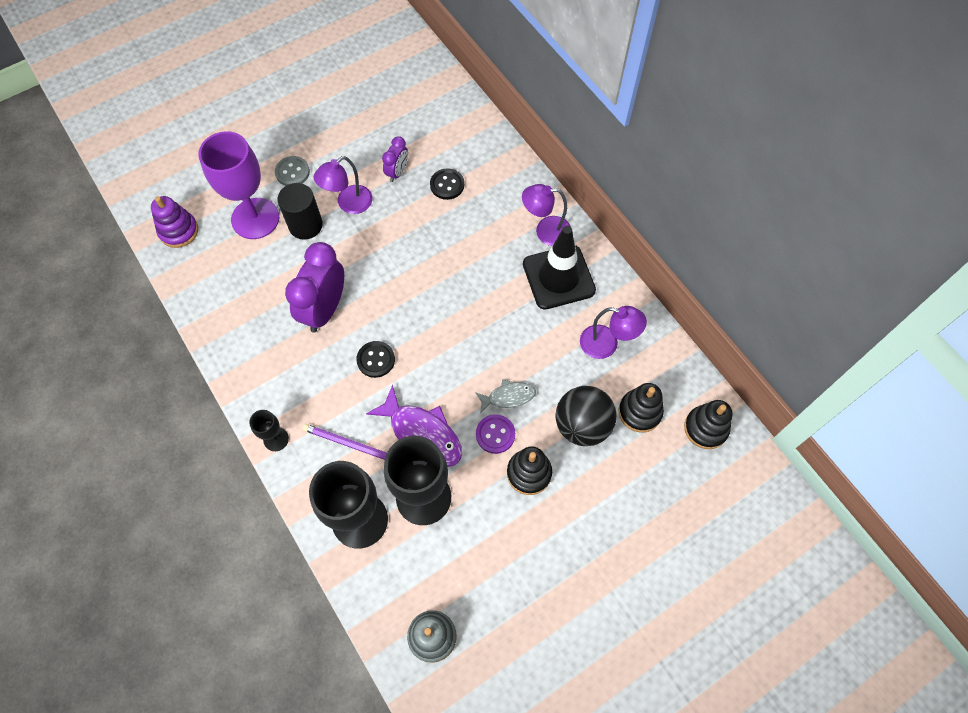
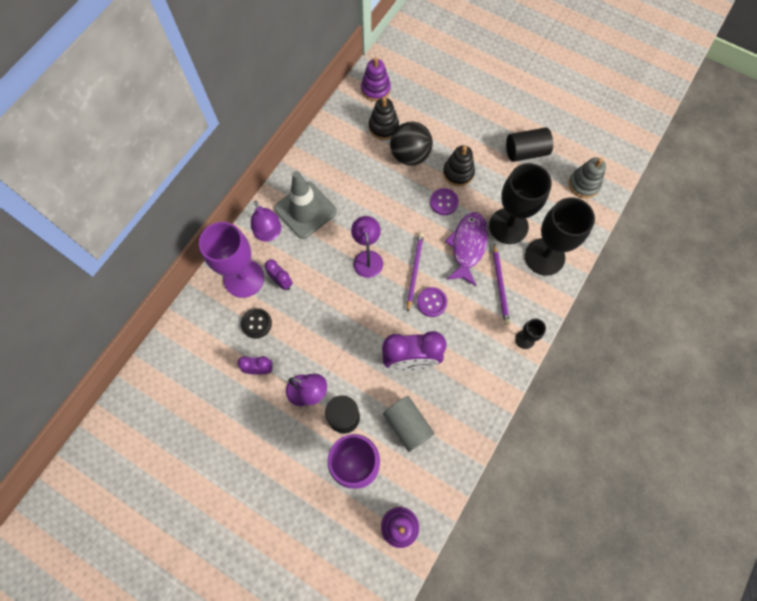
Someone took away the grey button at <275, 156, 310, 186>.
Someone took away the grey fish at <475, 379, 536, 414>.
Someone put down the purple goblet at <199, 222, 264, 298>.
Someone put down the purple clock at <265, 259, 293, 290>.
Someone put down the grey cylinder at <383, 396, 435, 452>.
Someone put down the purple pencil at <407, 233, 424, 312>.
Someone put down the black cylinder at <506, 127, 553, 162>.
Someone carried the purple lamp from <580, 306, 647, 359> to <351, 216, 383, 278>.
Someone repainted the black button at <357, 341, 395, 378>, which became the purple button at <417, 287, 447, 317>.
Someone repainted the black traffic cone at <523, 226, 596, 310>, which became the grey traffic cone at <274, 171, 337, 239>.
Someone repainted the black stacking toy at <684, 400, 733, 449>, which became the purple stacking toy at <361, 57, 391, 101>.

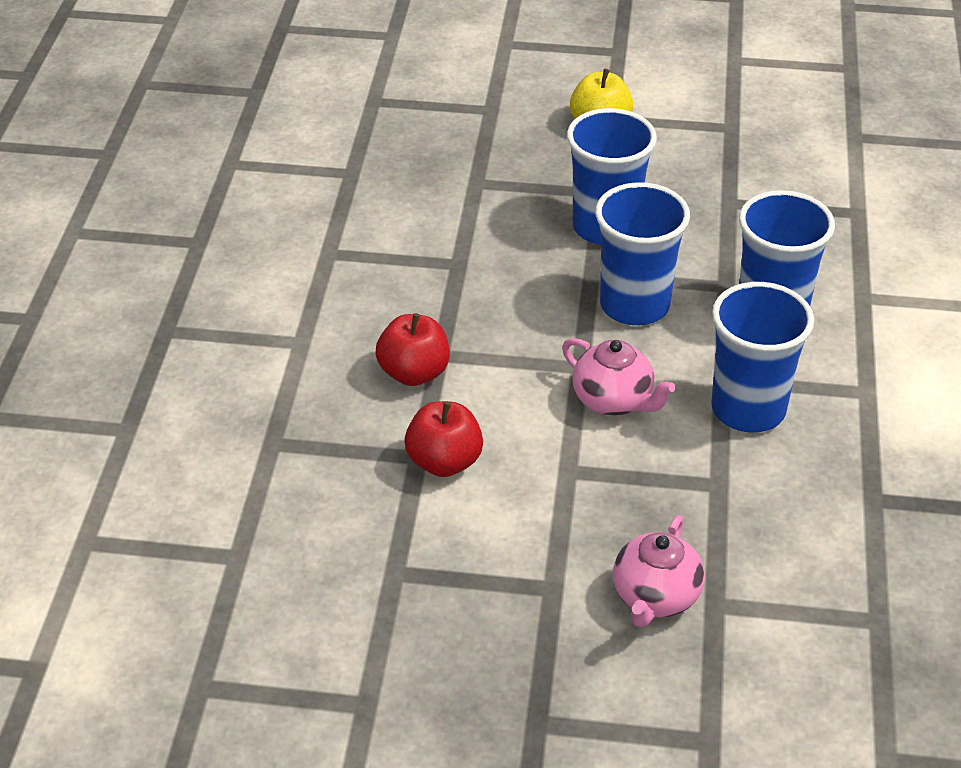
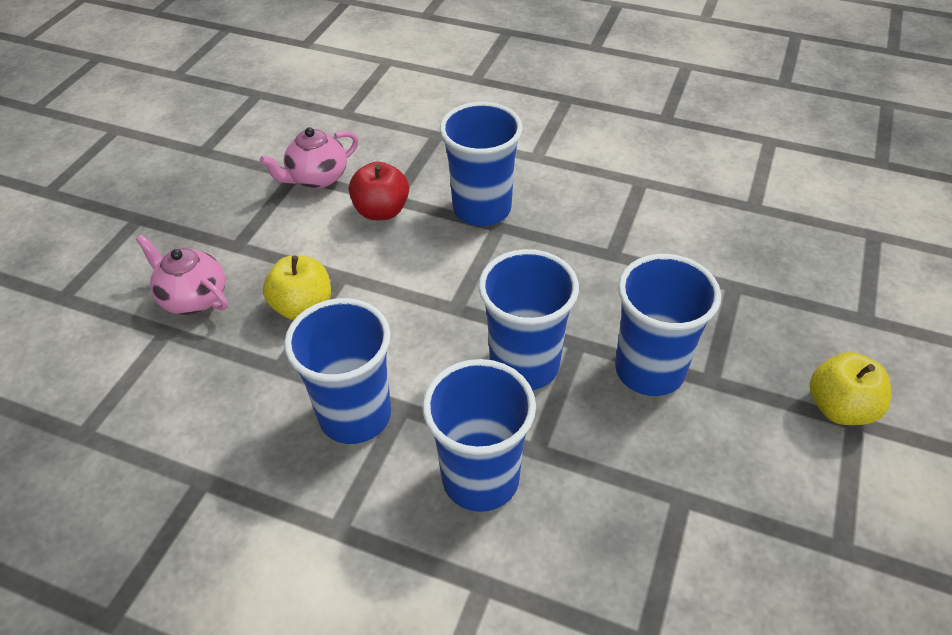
Someone put down the yellow apple at <263, 255, 331, 320>.
Someone carried the pink teapot from <562, 338, 676, 416> to <259, 127, 359, 189>.
Someone swapped the red apple at <376, 313, 450, 386> for the blue cup at <440, 102, 523, 226>.

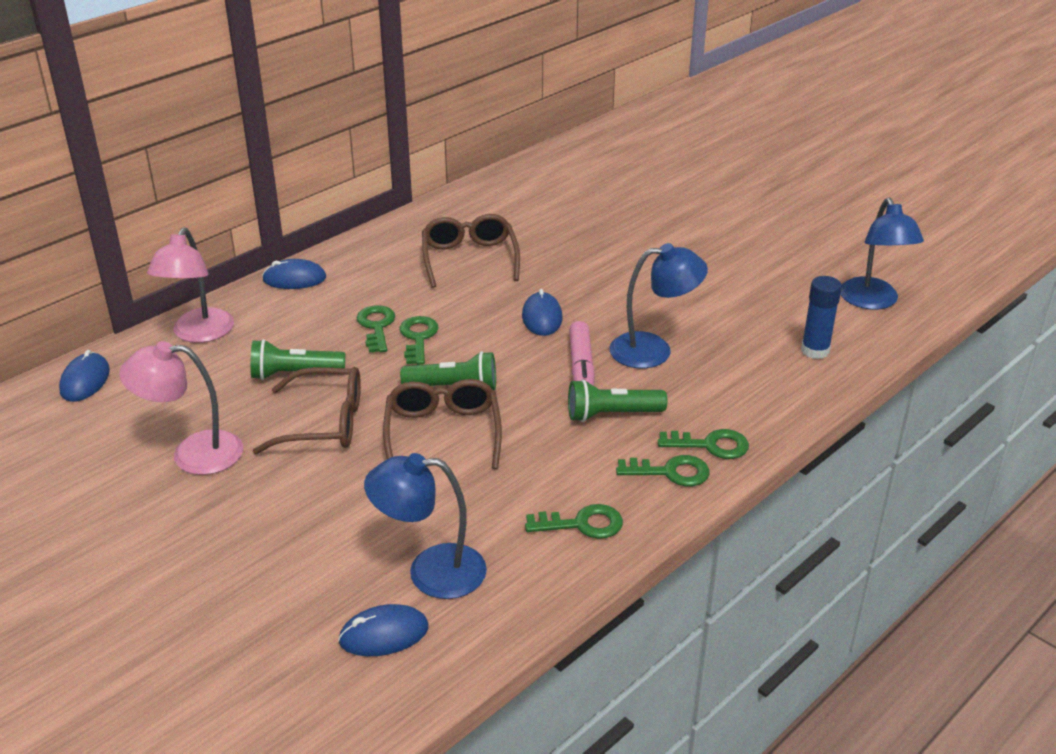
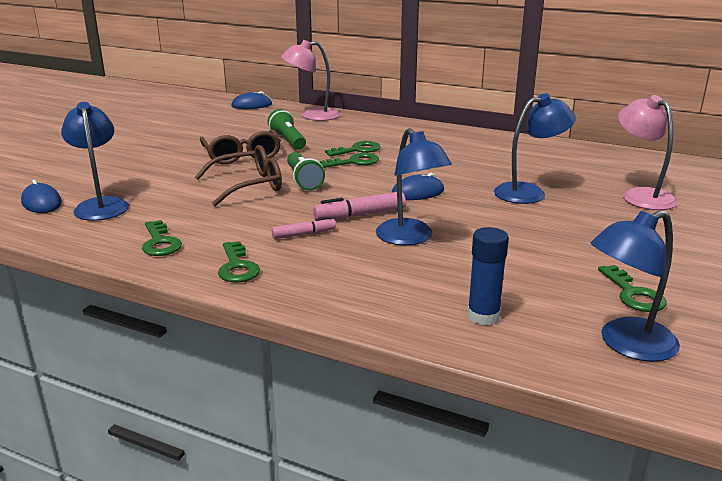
Someone took away the blue mouse at <262, 259, 326, 289>.
Someone took away the brown glasses at <422, 214, 520, 288>.
Someone put down the blue lamp at <494, 93, 576, 204>.
Someone carried the pink lamp from <119, 341, 243, 475> to <618, 95, 678, 210>.
Someone carried the green key from <658, 429, 749, 459> to <598, 265, 666, 312>.
Someone swapped the green flashlight at <568, 379, 667, 422> for the pink marker at <271, 217, 336, 239>.

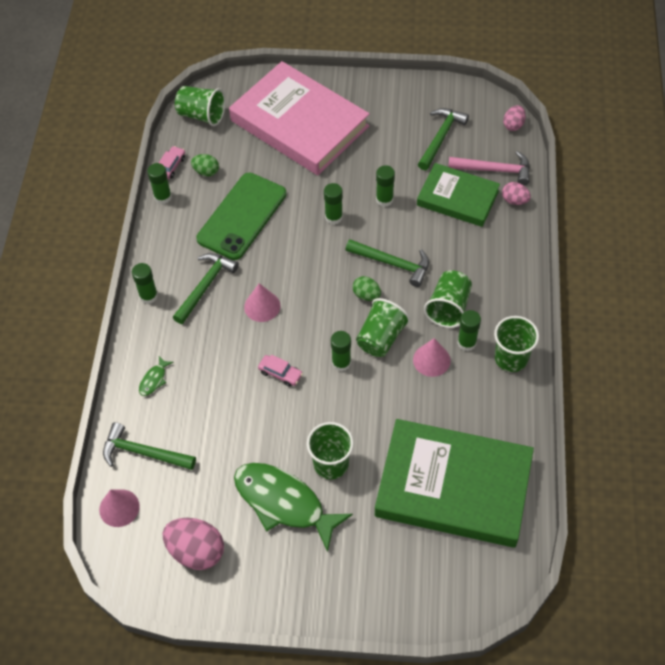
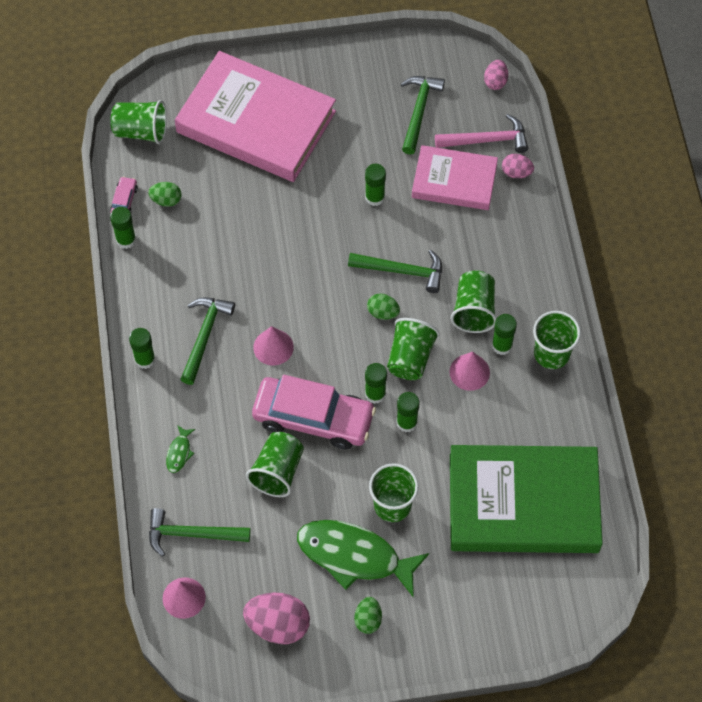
Someone took away the green phone at <196, 173, 286, 260>.
Someone put down the green cup at <246, 432, 304, 497>.
Someone put down the green egg at <354, 597, 382, 634>.
Someone carried the green glue stick from <324, 183, 343, 225> to <396, 392, 420, 432>.
Someone repainted the green book at <417, 163, 500, 227>, which became the pink book at <412, 145, 498, 210>.
Someone scaled the pink car at <258, 355, 303, 387> by 2.46.

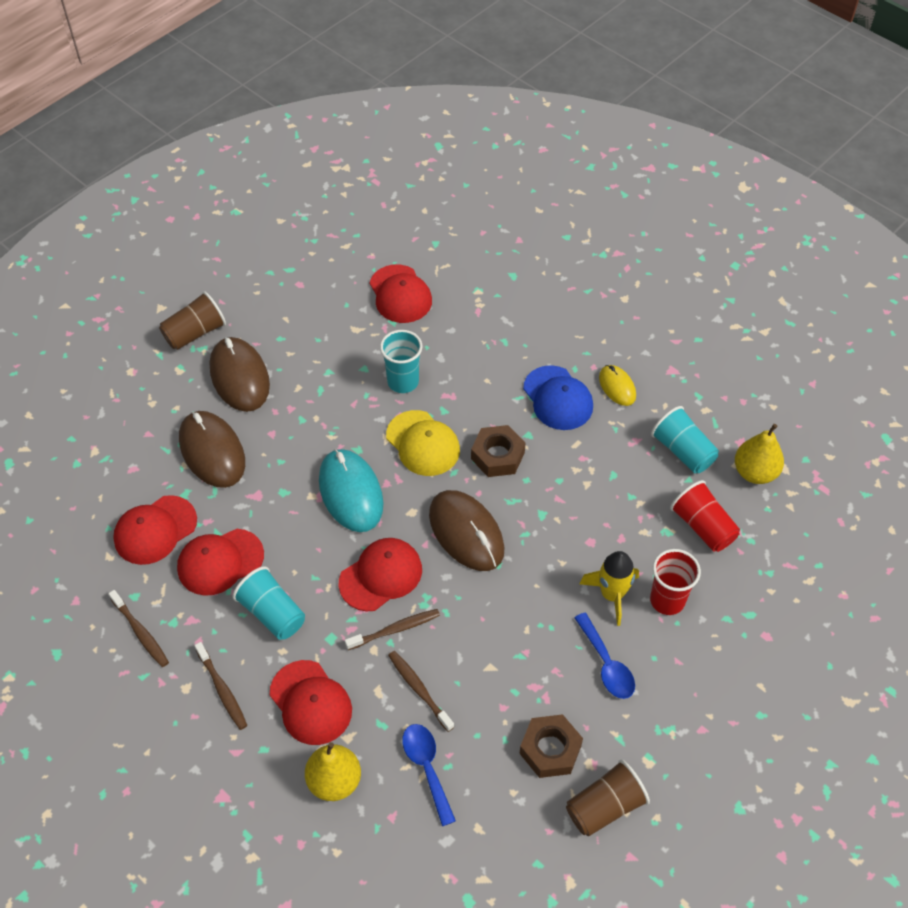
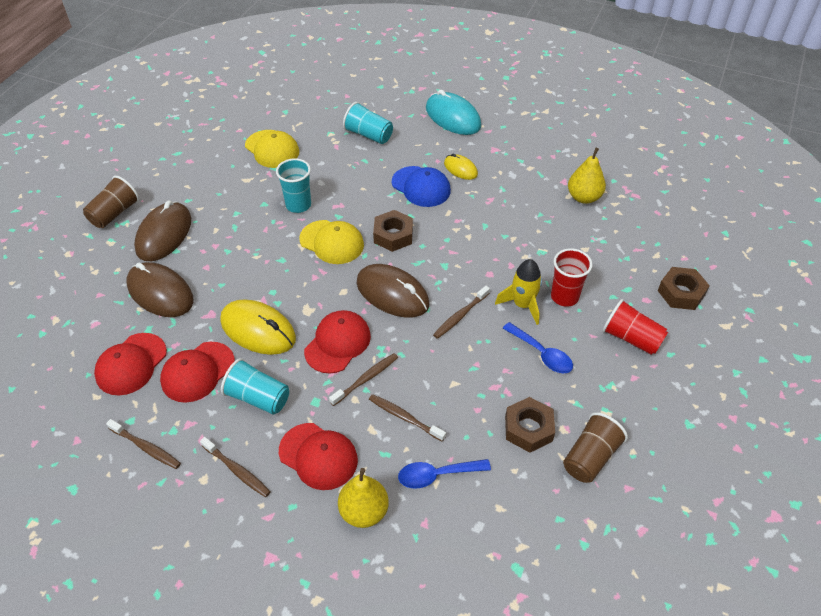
Someone put down the yellow mouse at <220, 299, 296, 355>.
Someone put down the brown toothbrush at <433, 286, 490, 339>.
Someone put down the brown nut at <658, 267, 710, 310>.
Someone carried the turquoise mouse from <319, 449, 383, 532> to <426, 90, 481, 135>.
Someone carried the turquoise cup from <651, 406, 719, 473> to <343, 102, 393, 144>.
Someone carried the red cup from <670, 480, 740, 552> to <602, 299, 668, 355>.
Someone repainted the red cap at <369, 265, 432, 323>, which became the yellow cap at <245, 130, 299, 168>.
Someone rotated the brown mouse at <210, 337, 270, 412> by 60 degrees clockwise.
Someone rotated the blue spoon at <402, 724, 456, 826> by 60 degrees counterclockwise.

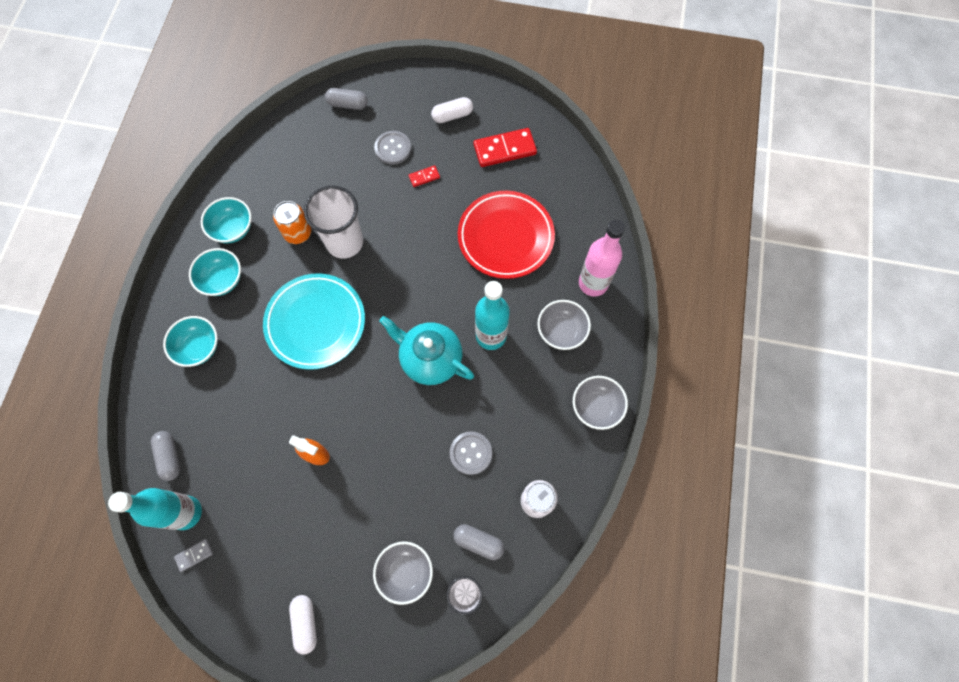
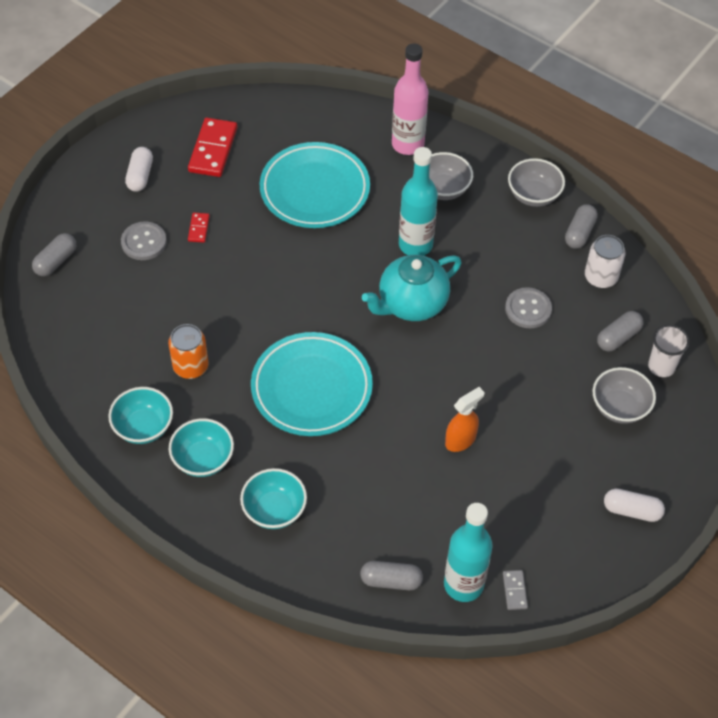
Someone took away the white cup at <304, 186, 363, 259>.
Someone put down the grey capsule at <565, 204, 598, 249>.
Someone repainted the red plate at <458, 191, 555, 279>, which became the turquoise plate at <260, 142, 370, 228>.

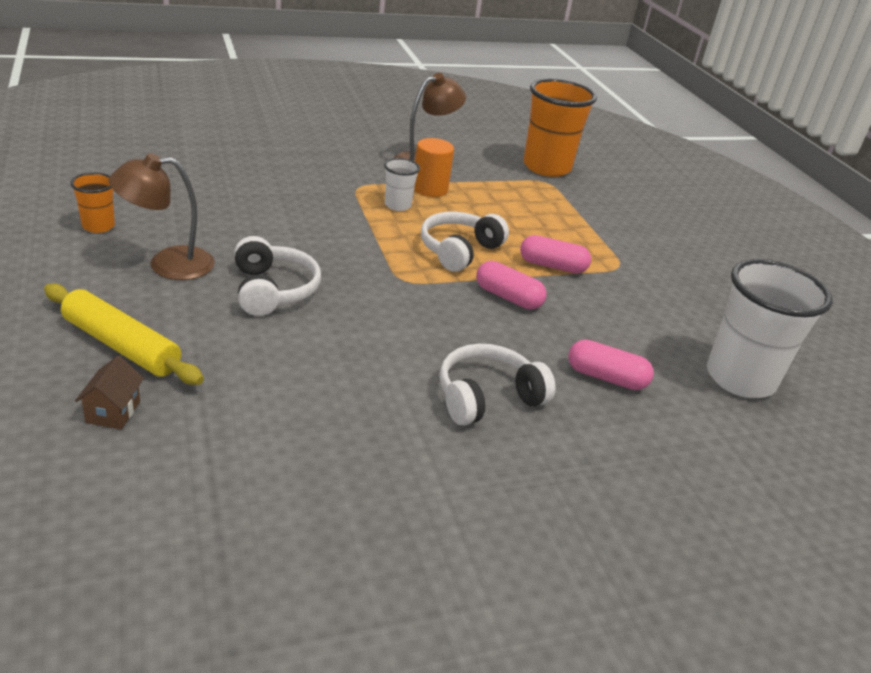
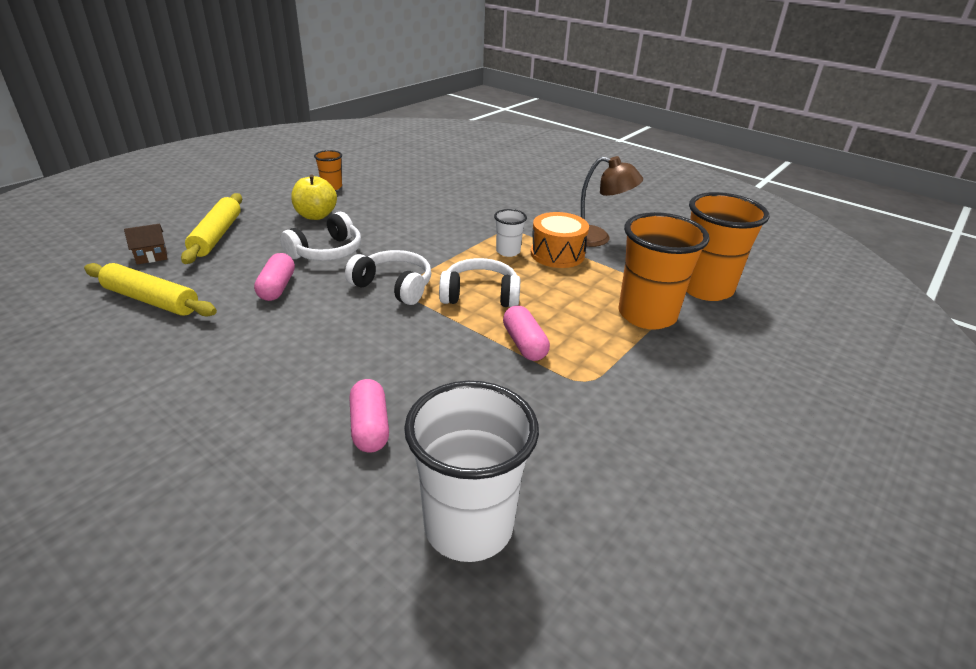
Someone put down the yellow rolling pin at <84, 263, 217, 317>.
Someone put down the orange cup at <618, 212, 710, 330>.
Someone carried the white headphones from <440, 344, 556, 426> to <345, 250, 431, 305>.
Someone carried the pink capsule from <476, 261, 547, 309> to <254, 253, 295, 301>.
Someone swapped the brown lamp at <109, 153, 215, 280> for the yellow apple at <291, 175, 337, 220>.
Someone swapped the orange cylinder at <414, 138, 454, 197> for the orange drum at <531, 212, 589, 268>.

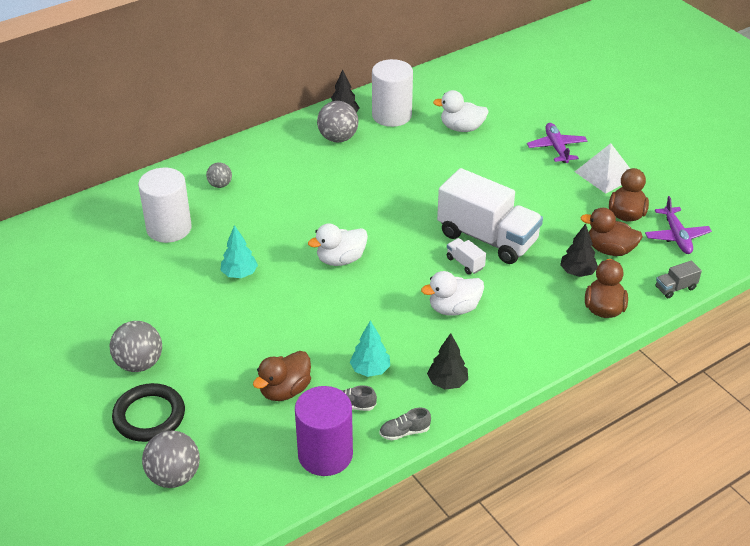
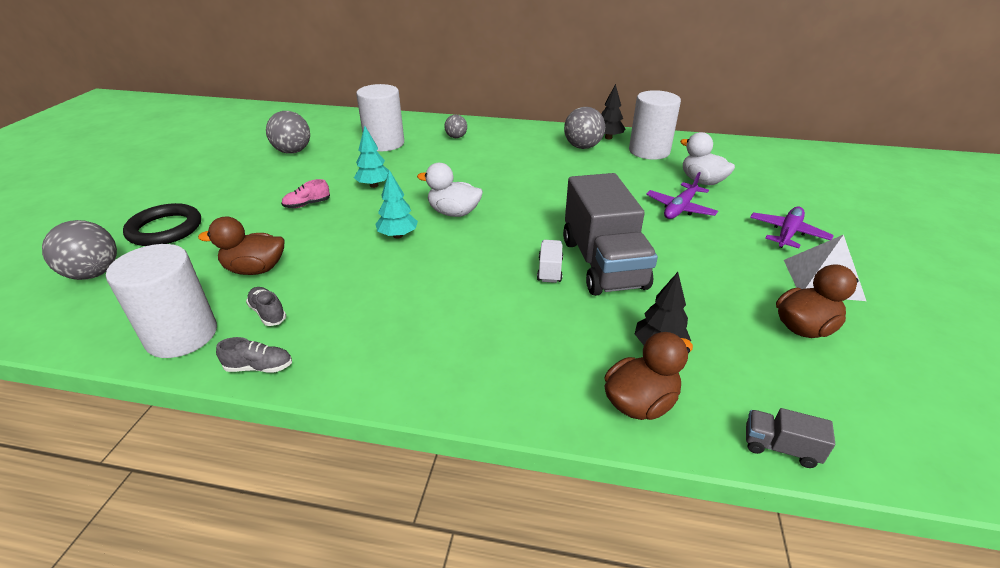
Someone took away the white duck at <421, 271, 484, 316>.
Someone took away the black tree at <427, 333, 468, 390>.
Someone took away the brown duck at <580, 208, 643, 256>.
Someone put down the pink shoe at <281, 179, 330, 208>.
Someone carried the grey ball from <110, 321, 162, 372> to <266, 111, 310, 154>.
Someone carried the turquoise tree from <350, 321, 390, 377> to <376, 170, 418, 239>.
Someone carried the purple plane from <645, 196, 712, 254> to <646, 172, 718, 219>.
Someone repainted the purple cylinder at <295, 386, 353, 476>, which became the white cylinder at <106, 244, 217, 358>.
Someone repainted the white truck at <437, 168, 543, 264>, which became the grey truck at <563, 173, 658, 296>.
Someone rotated the grey shoe at <379, 408, 431, 441> by 150 degrees clockwise.

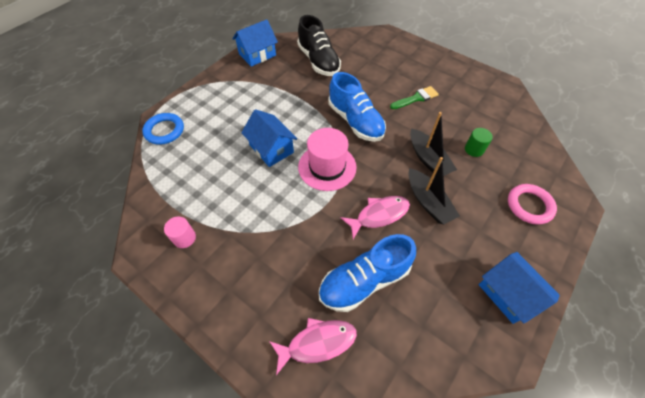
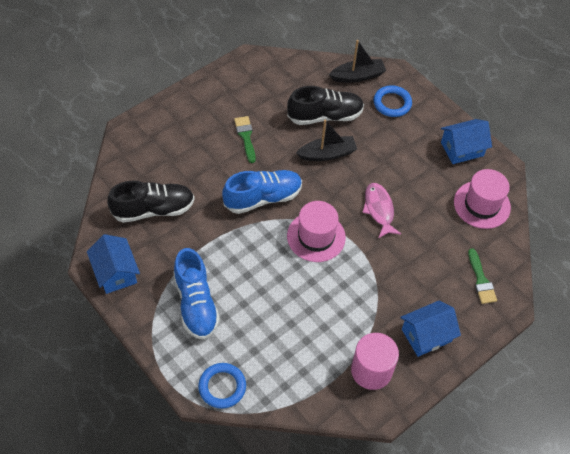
Someone put down the pink hat at <454, 169, 511, 229>.
Someone carried the blue house from <241, 109, 297, 167> to <400, 301, 461, 357>.
Someone carried the blue shoe from <319, 234, 416, 312> to <174, 248, 220, 340>.
Someone carried the black boat from <408, 157, 460, 224> to <329, 40, 386, 83>.
Someone swapped the pink fish at <269, 318, 357, 375> for the green brush at <468, 248, 497, 304>.
Someone swapped the green cylinder at <465, 128, 493, 157> for the black shoe at <287, 86, 364, 125>.
Someone repainted the pink ring at <508, 184, 557, 225>, which became the blue ring at <373, 85, 412, 117>.
Someone scaled the pink cylinder at <164, 217, 196, 248> by 1.90.

